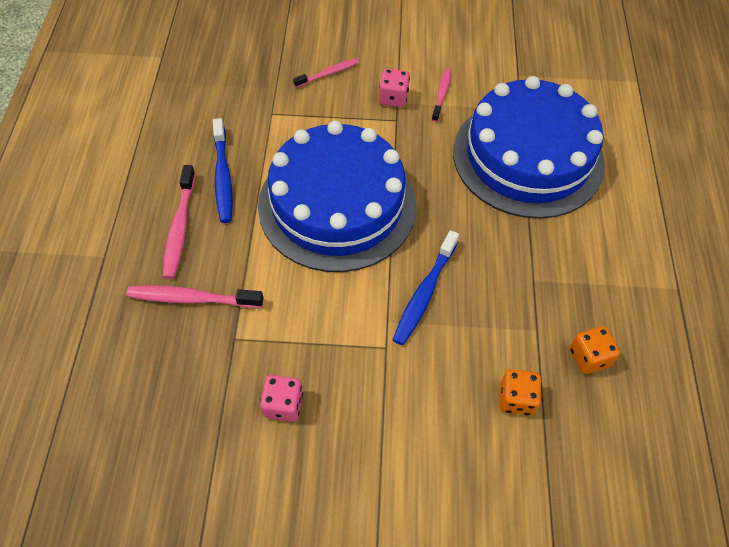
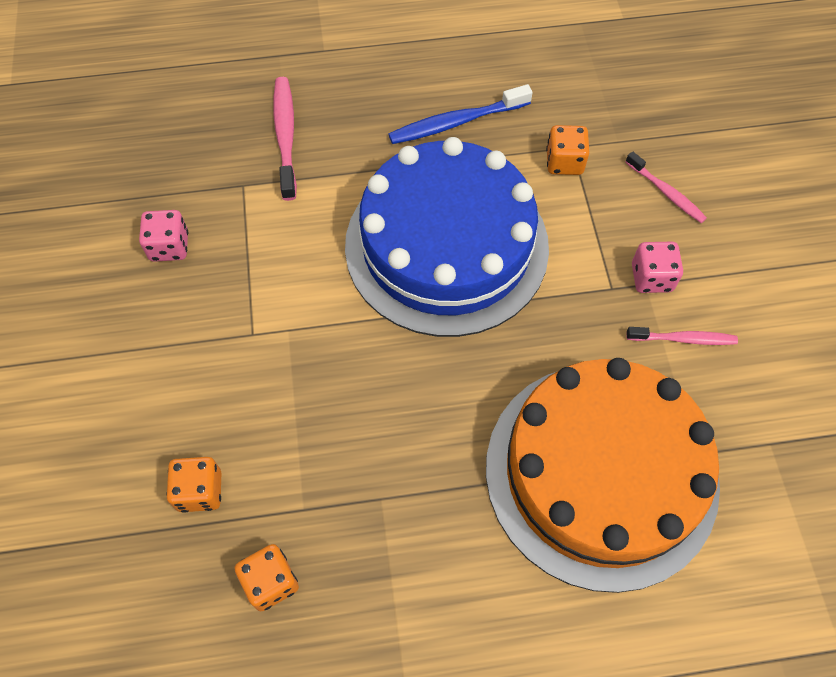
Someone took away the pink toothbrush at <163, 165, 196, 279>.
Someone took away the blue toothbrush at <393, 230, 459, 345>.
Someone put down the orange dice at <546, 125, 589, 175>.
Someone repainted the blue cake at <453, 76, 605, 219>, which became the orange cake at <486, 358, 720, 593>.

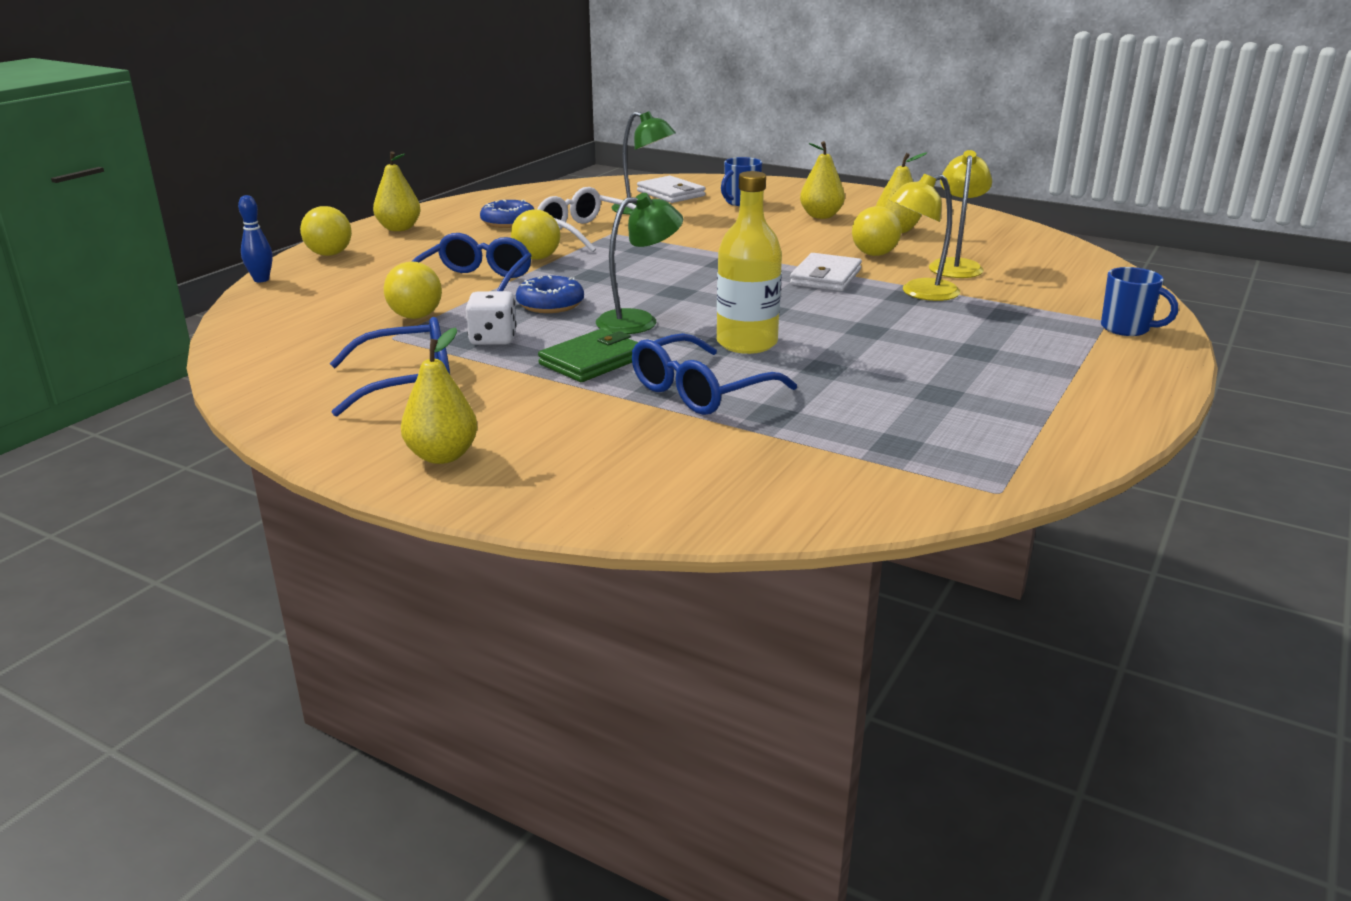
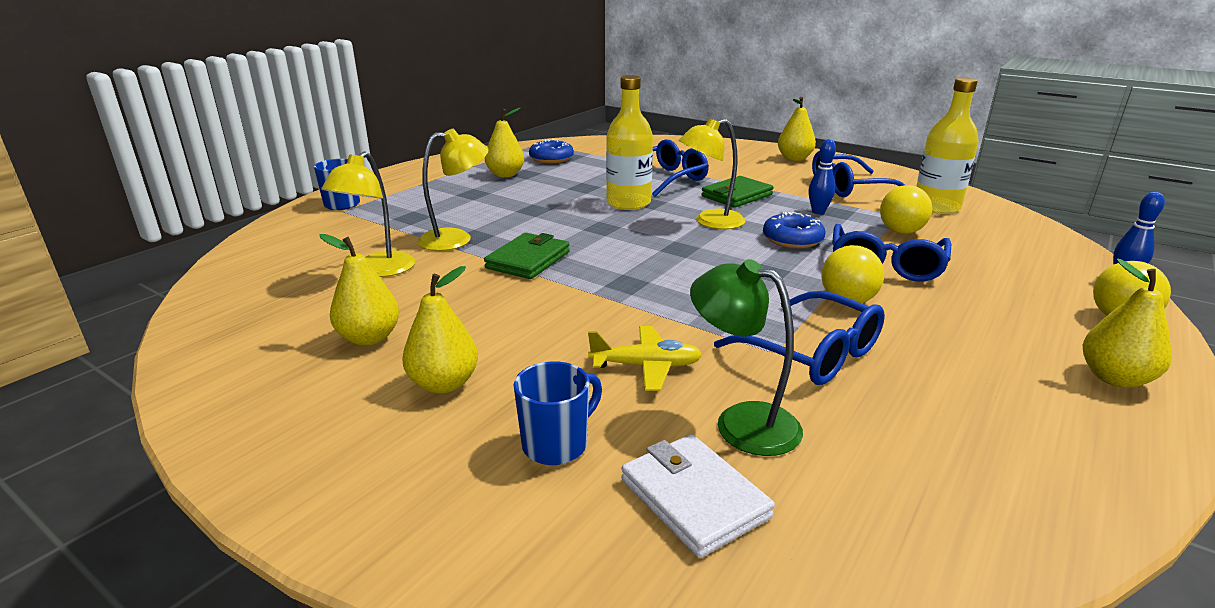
Someone took away the yellow ball at <852, 206, 901, 256>.
Someone put down the yellow pear at <485, 108, 524, 178>.
Someone put down the yellow plane at <588, 326, 702, 391>.
Someone put down the yellow bottle at <916, 78, 979, 214>.
Someone carried the blue donut from <480, 200, 534, 228> to <529, 139, 574, 163>.
Someone swapped the white dice at <466, 291, 516, 345> for the blue bowling pin at <809, 139, 836, 214>.
Someone repainted the white glasses at <537, 187, 636, 253>, which became the blue glasses at <714, 291, 885, 385>.
Someone repainted the green lamp at <596, 193, 683, 334>, which became the yellow lamp at <679, 118, 745, 229>.
Someone repainted the white wallet at <790, 253, 862, 291>, which became the green wallet at <484, 233, 570, 279>.

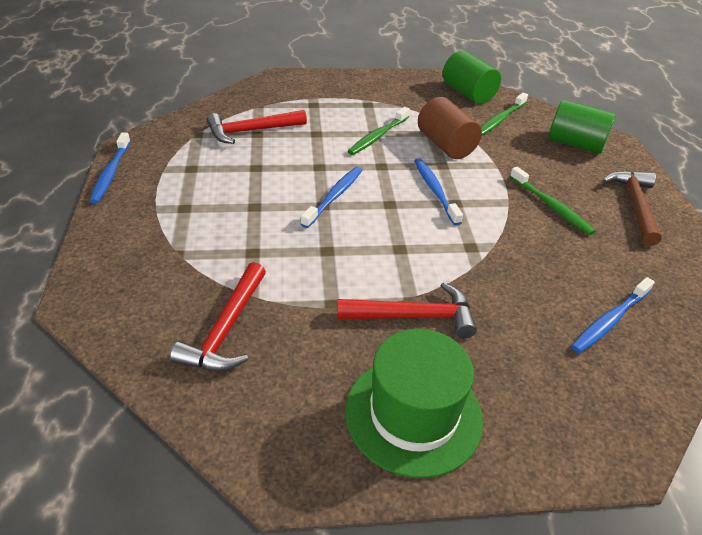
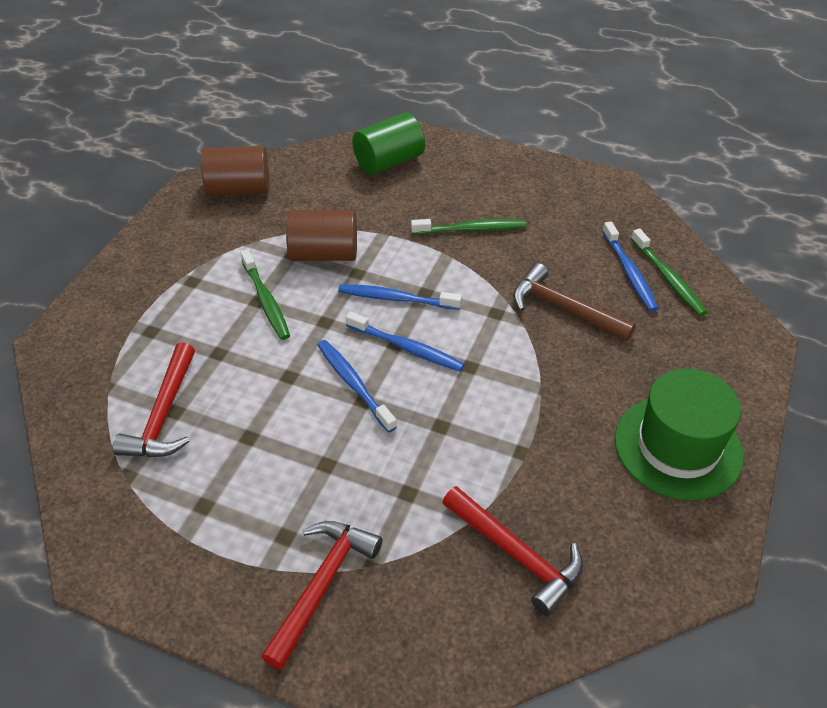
Someone carried the blue toothbrush from <90, 132, 131, 204> to <346, 311, 464, 371>.
Someone carried the red hammer from <337, 282, 477, 338> to <261, 521, 382, 670>.
Someone carried the green toothbrush from <481, 93, 528, 135> to <631, 229, 707, 316>.
Someone carried the brown hammer from <602, 170, 662, 246> to <513, 263, 636, 341>.
Someone repainted the green cylinder at <443, 50, 501, 104>, which became the brown cylinder at <201, 146, 269, 196>.

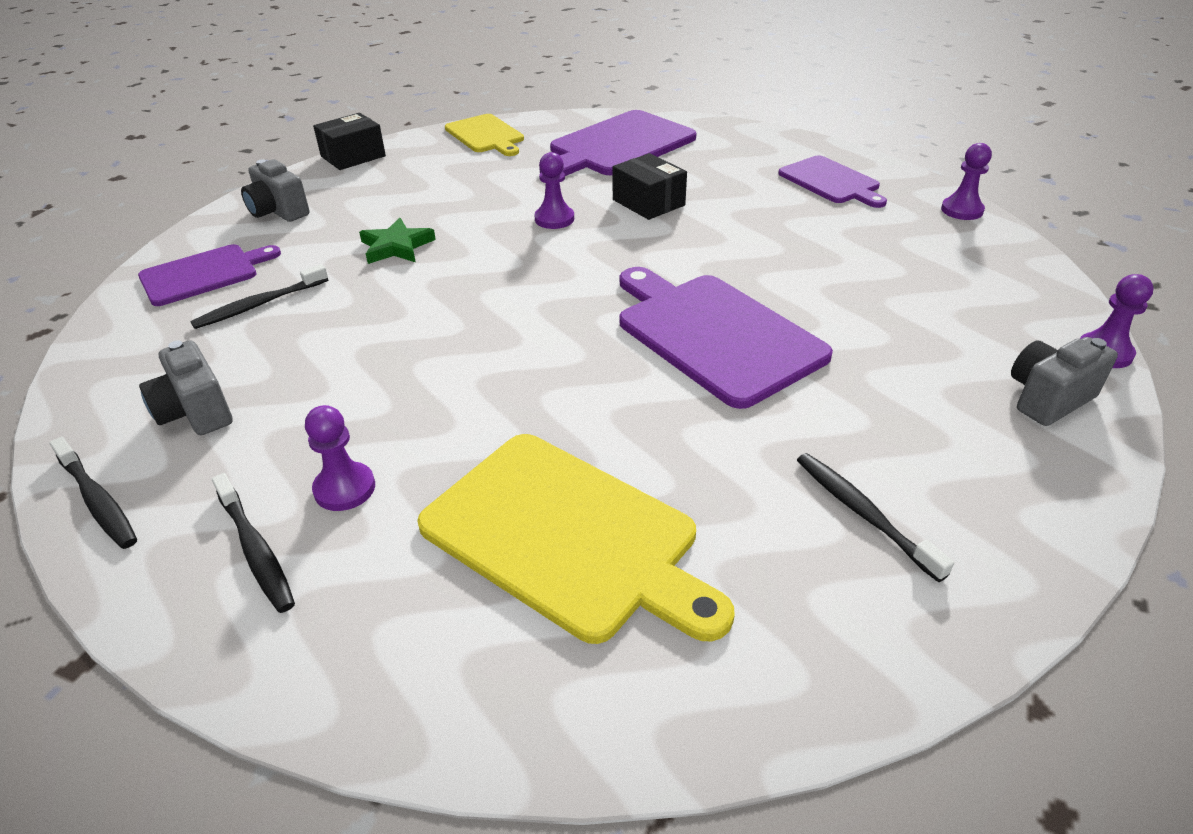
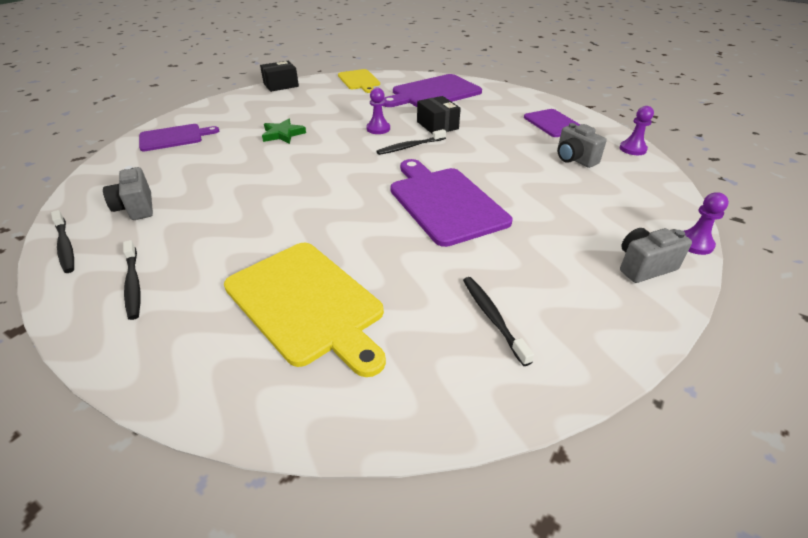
Someone took away the purple pawn at <305, 405, 375, 511>.
Someone carried the black toothbrush from <190, 264, 328, 329> to <376, 129, 446, 155>.
Someone carried the grey camera from <241, 159, 310, 222> to <557, 123, 607, 168>.

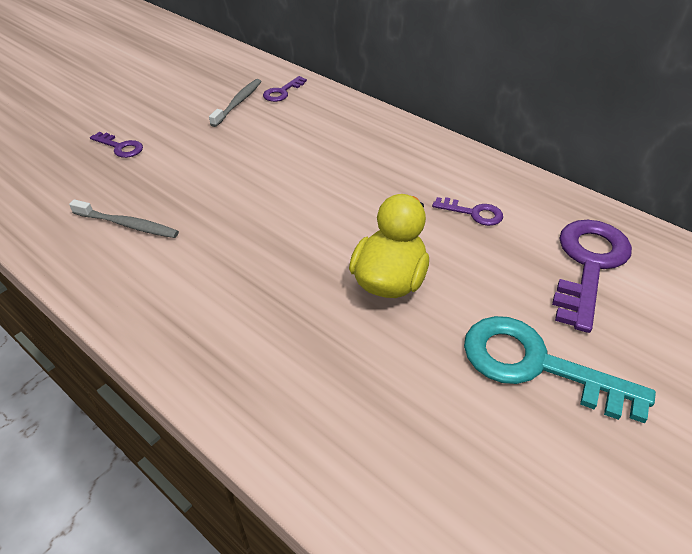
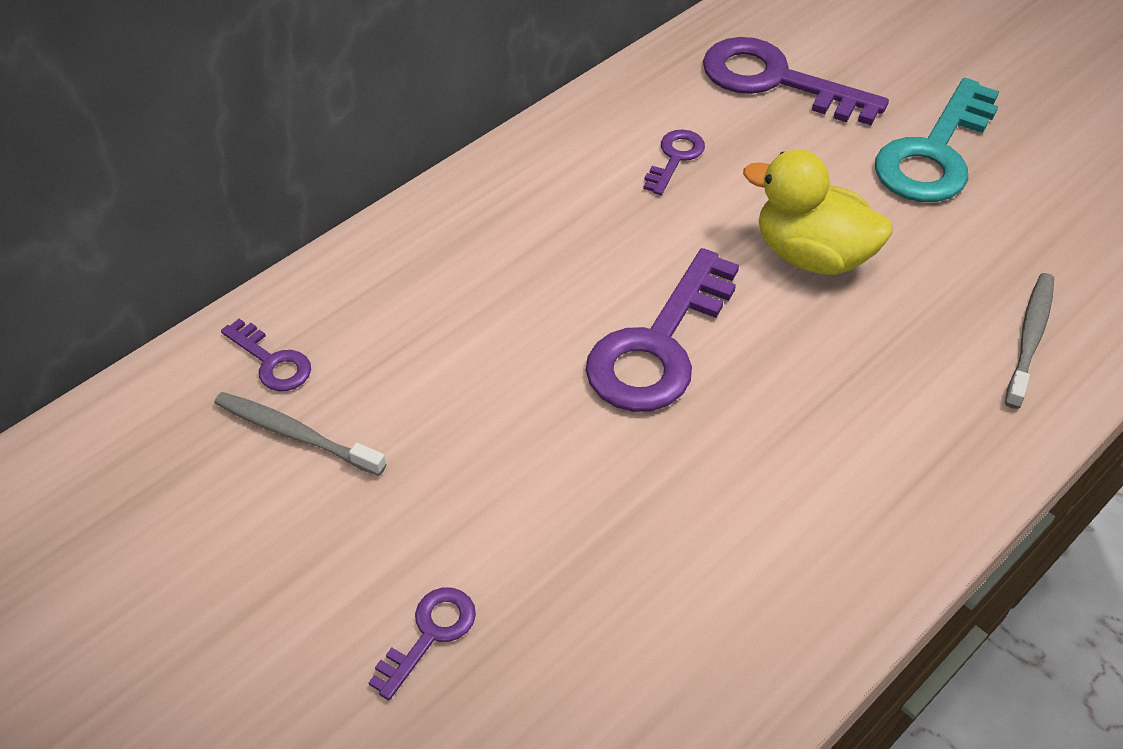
Someone put down the purple key at <586, 248, 739, 412>.
Someone carried the grey toothbrush from <69, 199, 179, 238> to <1005, 273, 1054, 409>.

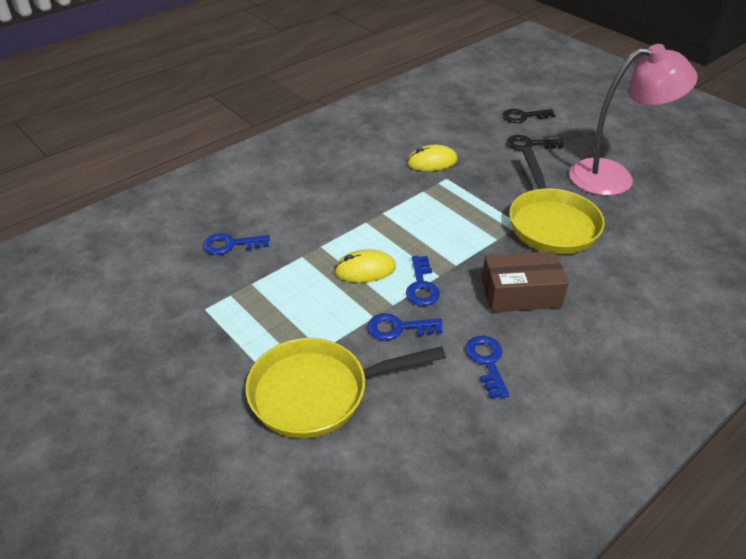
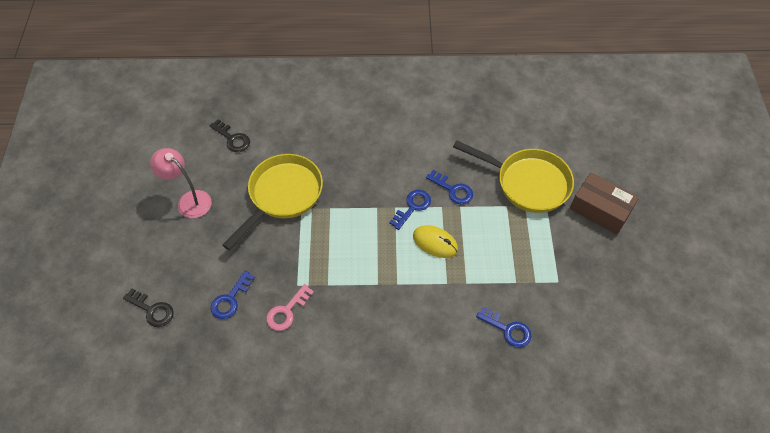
Someone carried the blue key from <465, 336, 509, 399> to <210, 271, 255, 319>.
Someone carried the brown box from <482, 251, 569, 312> to <570, 173, 639, 234>.
Someone carried the black key from <507, 135, 563, 151> to <210, 119, 250, 152>.
Someone swapped the yellow mouse at <407, 145, 457, 171> for the pink key at <266, 284, 314, 331>.
Someone scaled the pink lamp at <569, 44, 698, 196> by 0.61.

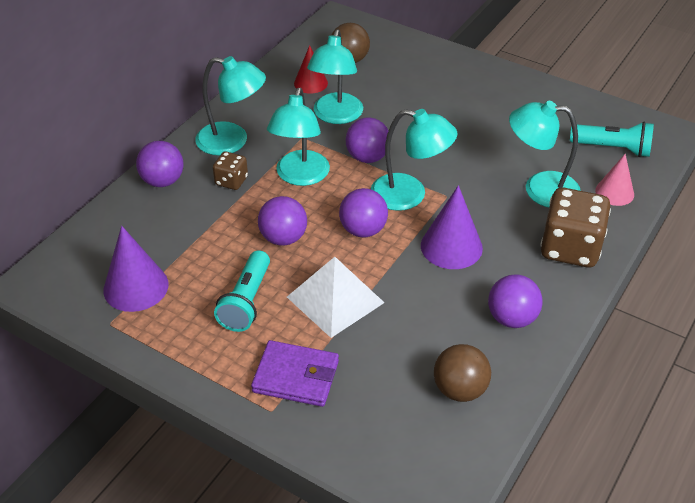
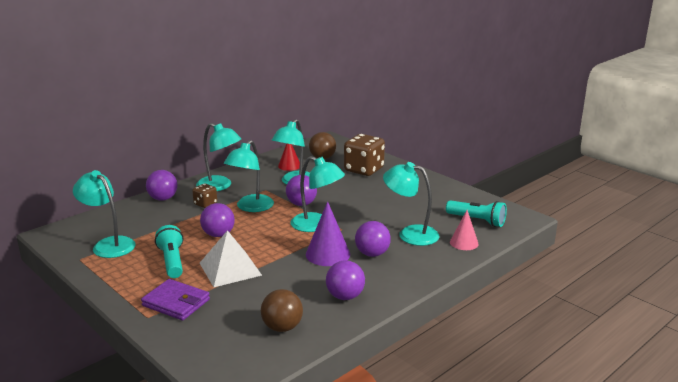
Someone carried the purple ball from <339, 188, 388, 237> to <355, 221, 391, 257>.
Someone carried the brown dice from <540, 188, 611, 267> to <344, 134, 385, 176>.
Someone swapped the purple cone at <103, 226, 168, 312> for the turquoise lamp at <73, 170, 136, 258>.
Someone rotated the turquoise flashlight at <214, 250, 270, 332> by 135 degrees clockwise.

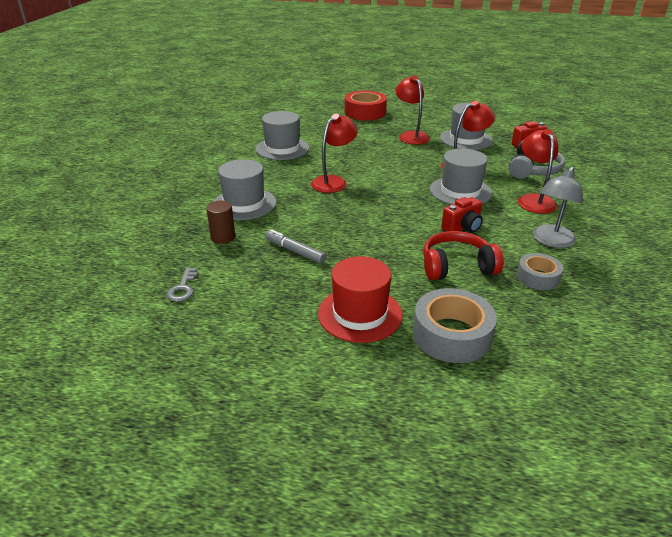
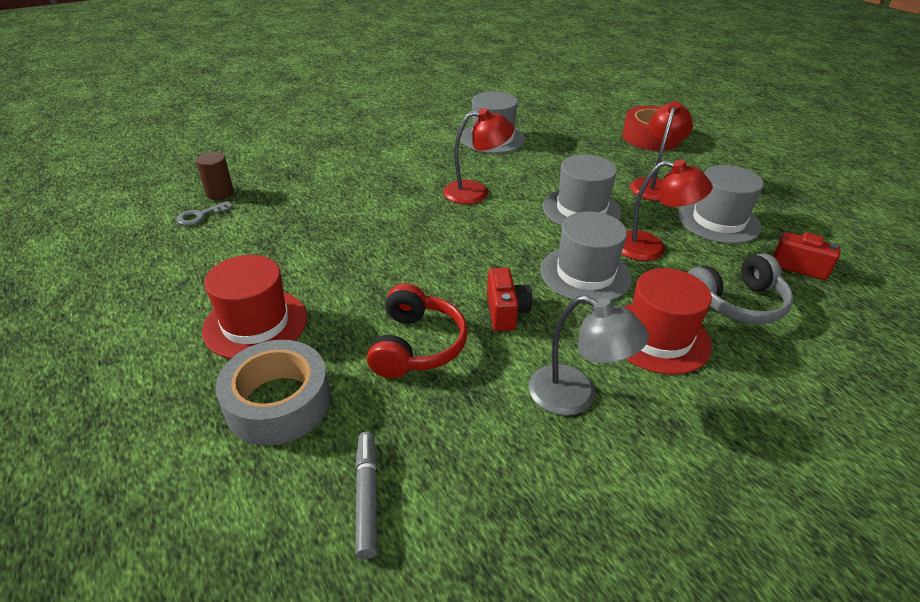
Someone took away the grey tape at <517, 253, 563, 290>.
Someone carried the brown cylinder from <206, 200, 235, 244> to <196, 152, 234, 200>.
Someone carried the grey hat from <213, 159, 276, 220> to <543, 154, 621, 226>.
Someone carried the grey marker from <265, 229, 326, 264> to <355, 432, 378, 559>.
Someone swapped the red lamp at <518, 129, 558, 214> for the red hat at <624, 268, 712, 375>.
Someone rotated the red headphones at <423, 231, 503, 280> by 60 degrees clockwise.
Someone rotated the red camera at <441, 197, 483, 233> by 105 degrees counterclockwise.
Someone rotated the grey lamp at <533, 166, 583, 248> by 135 degrees counterclockwise.

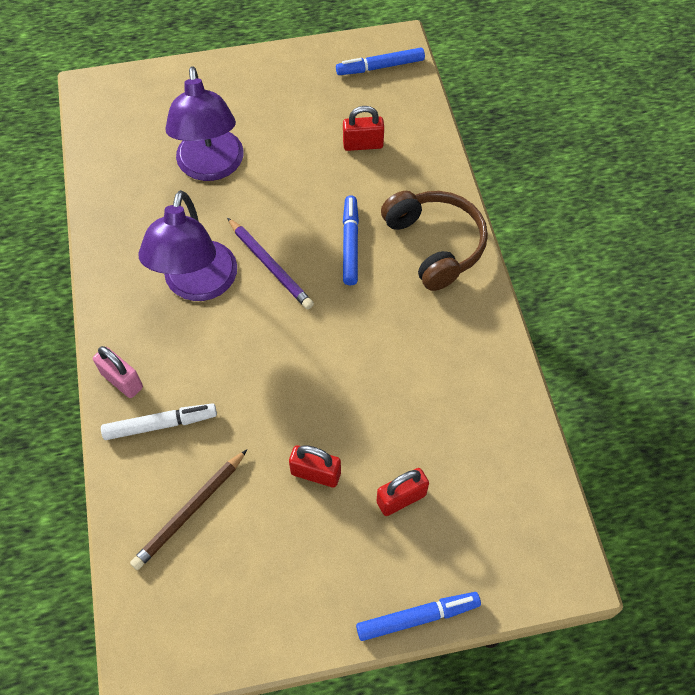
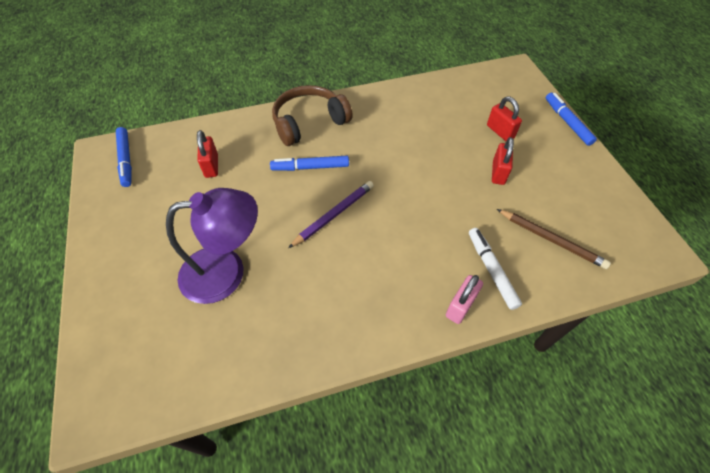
Someone took away the purple lamp at <138, 190, 237, 301>.

